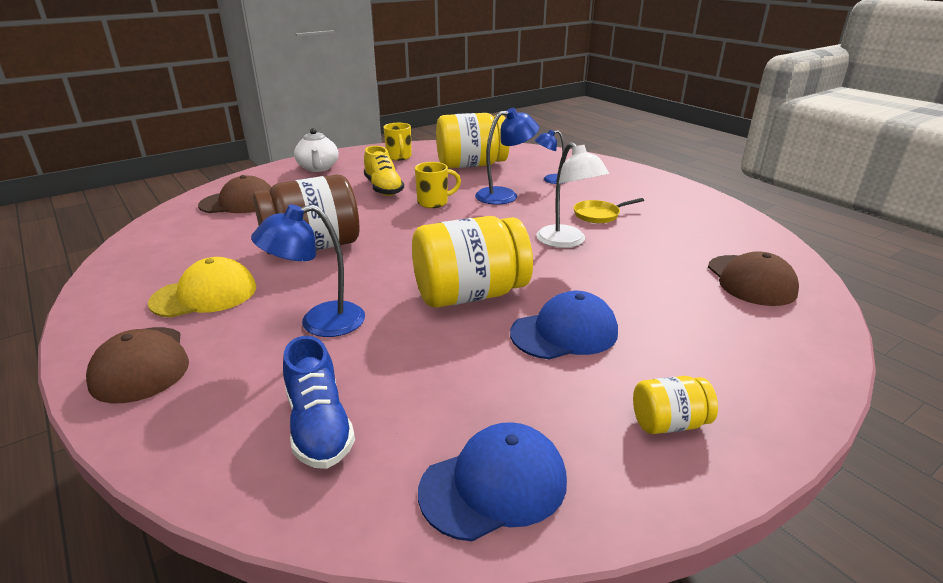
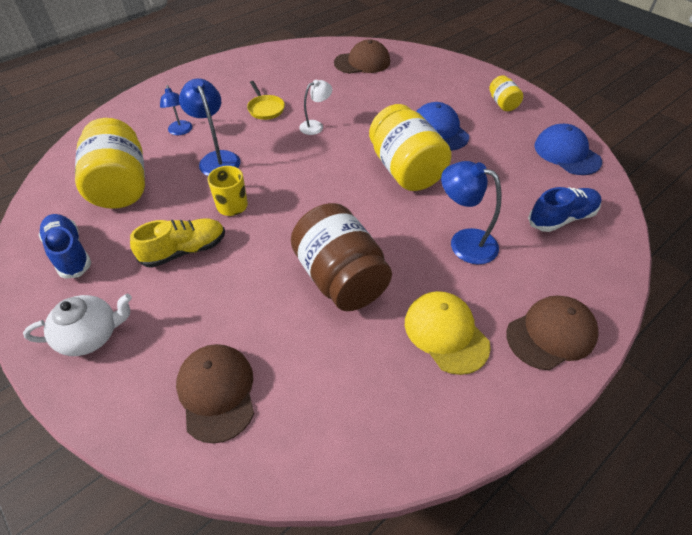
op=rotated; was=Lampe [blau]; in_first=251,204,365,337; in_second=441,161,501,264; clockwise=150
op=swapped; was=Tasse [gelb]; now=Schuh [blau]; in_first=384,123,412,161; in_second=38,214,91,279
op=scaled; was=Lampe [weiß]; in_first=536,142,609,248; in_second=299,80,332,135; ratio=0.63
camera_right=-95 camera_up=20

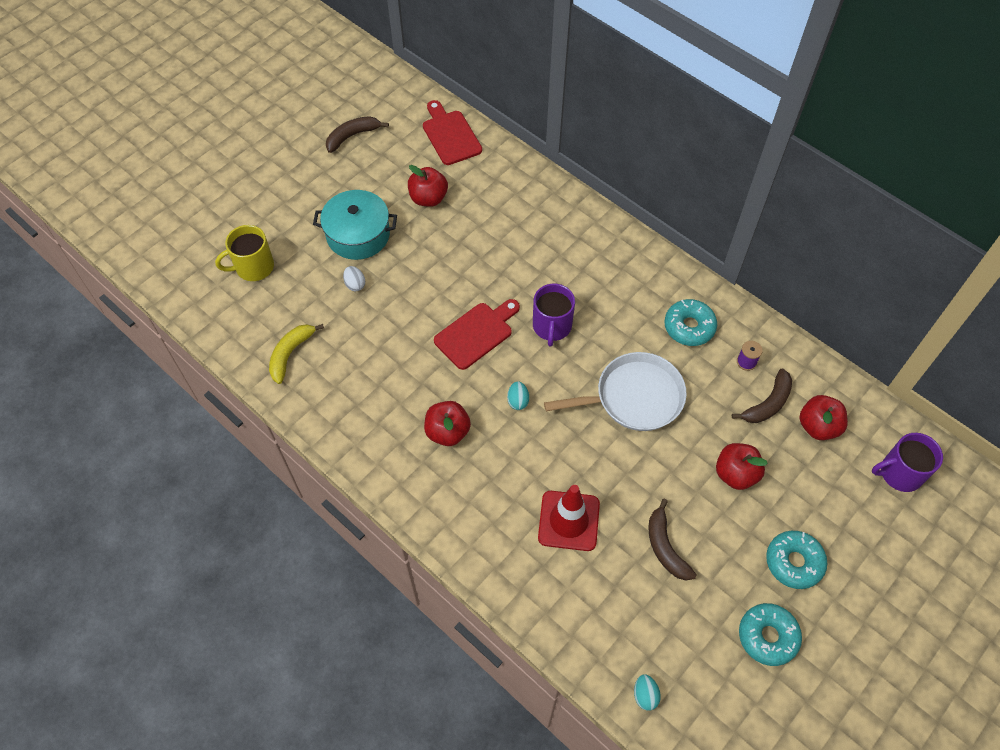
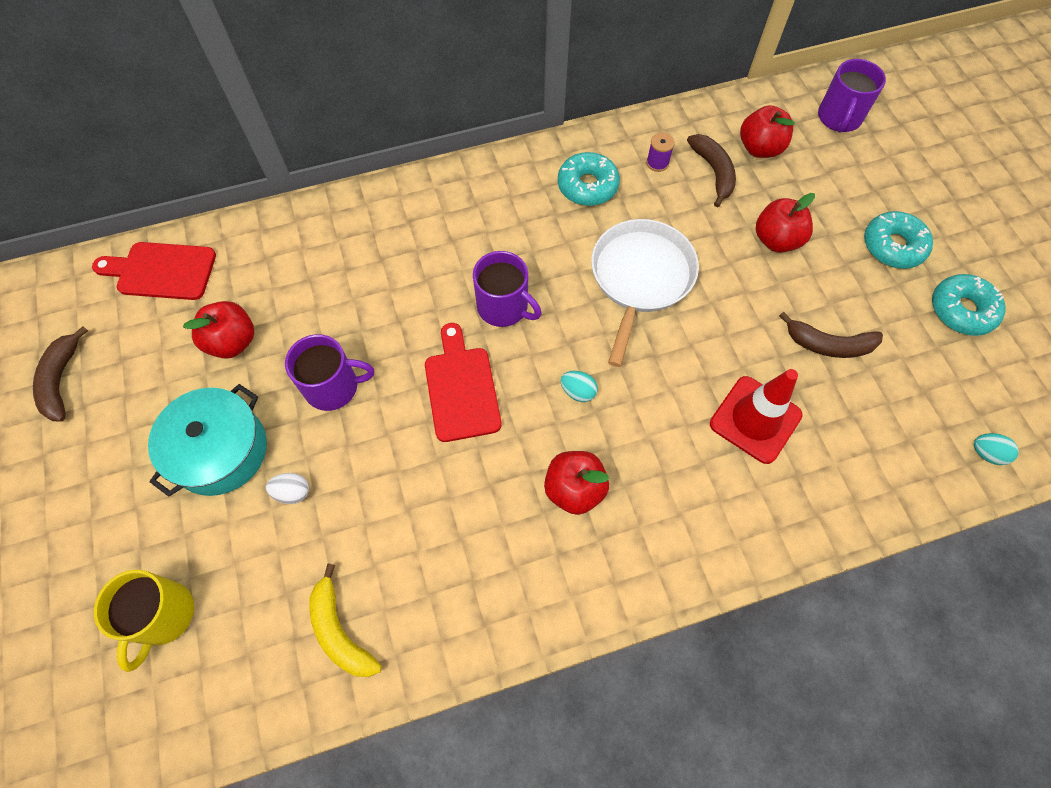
op=new; now=Tasse [lila]; in_second=285,334,374,411
camera_right=-60 camera_up=5

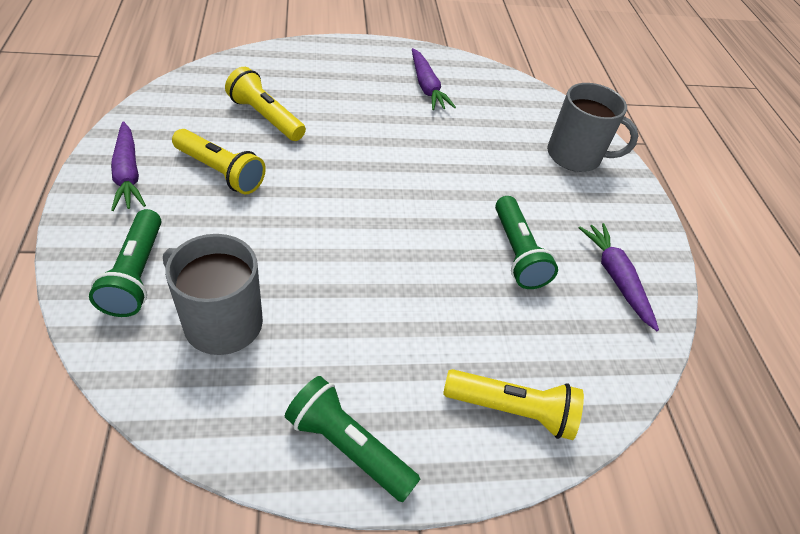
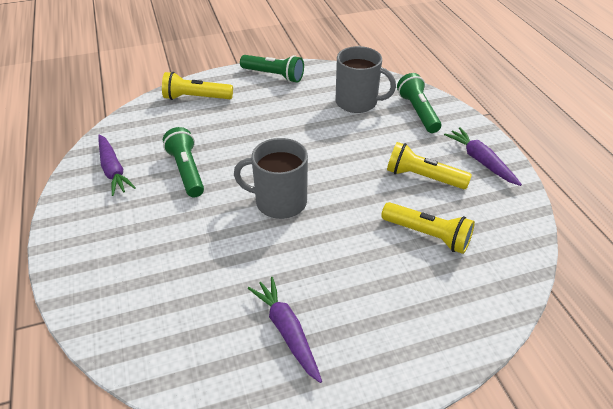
op=shifted; was=Tasse [grau]; in_first=547,83,639,172; in_second=234,138,308,219
camera_right=175 camera_up=-5

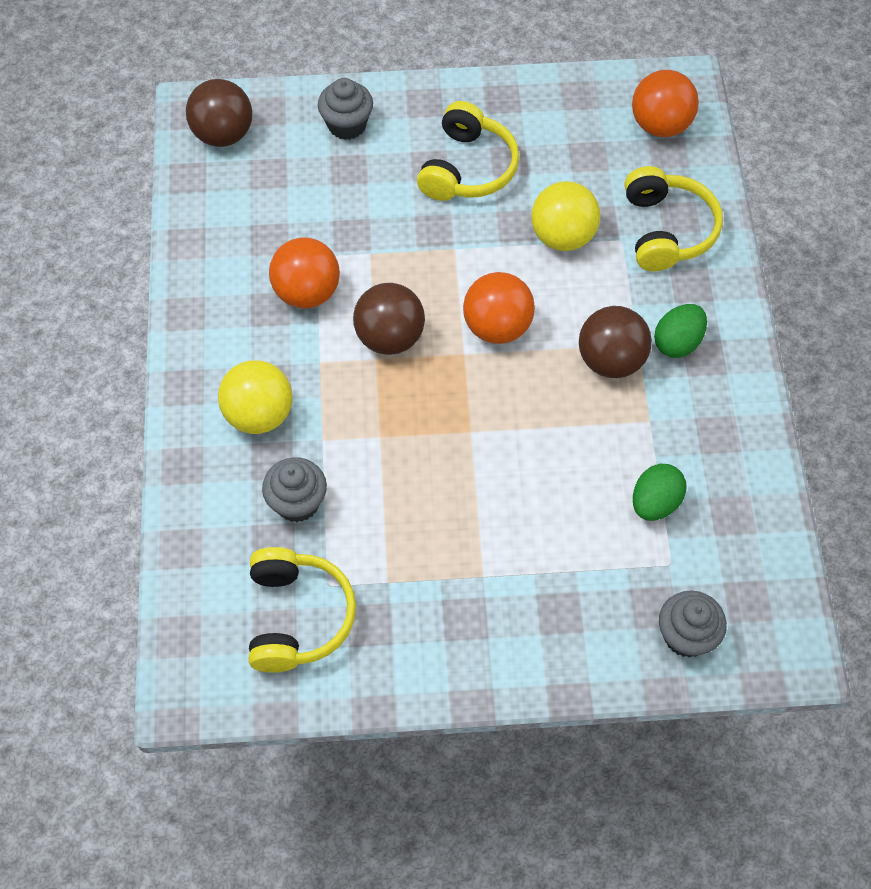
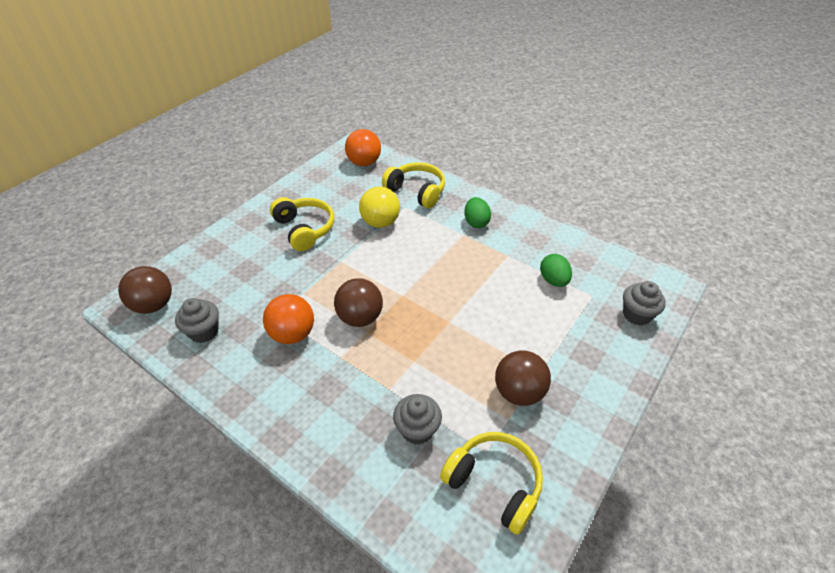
op=gone; was=Ball [gelb]; in_first=218,360,293,434
op=shifted; was=Muffin [grau]; in_first=318,78,373,140; in_second=175,298,219,343
op=gone; was=Ball [orange]; in_first=463,272,535,344
op=shifted; was=Ball [braun]; in_first=579,306,652,378; in_second=495,350,551,406
camera_right=-50 camera_up=-15

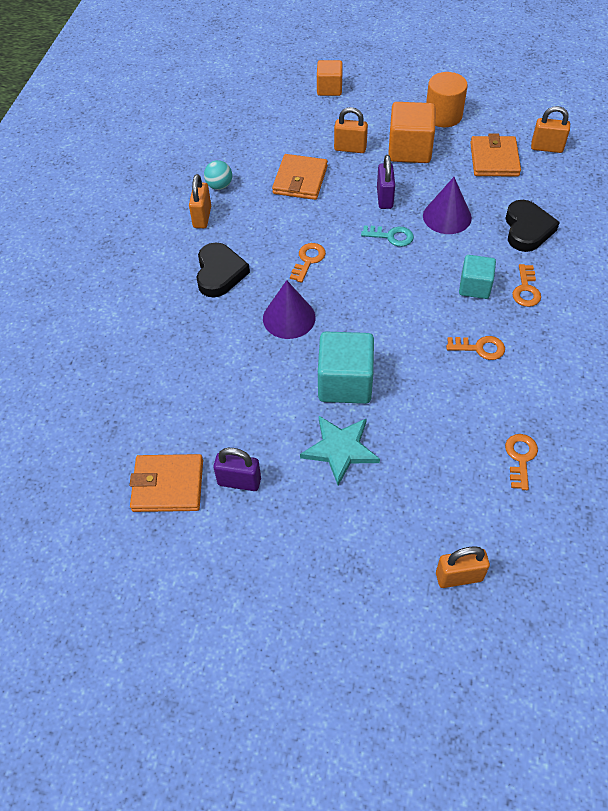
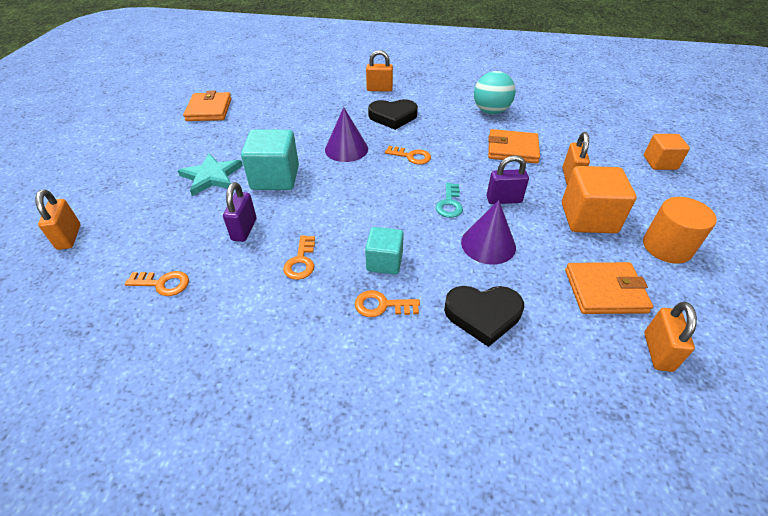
op=shifted; was=Vorhängeschloss [orange]; in_first=189,174,211,228; in_second=366,50,393,92
op=scaled; was=Ball [türkis]; in_first=204,160,232,190; in_second=474,71,516,114; ratio=1.68
op=shifted; was=Vorhängeschloss [lila]; in_first=213,448,261,491; in_second=223,182,256,242
camera_right=85 camera_up=-10

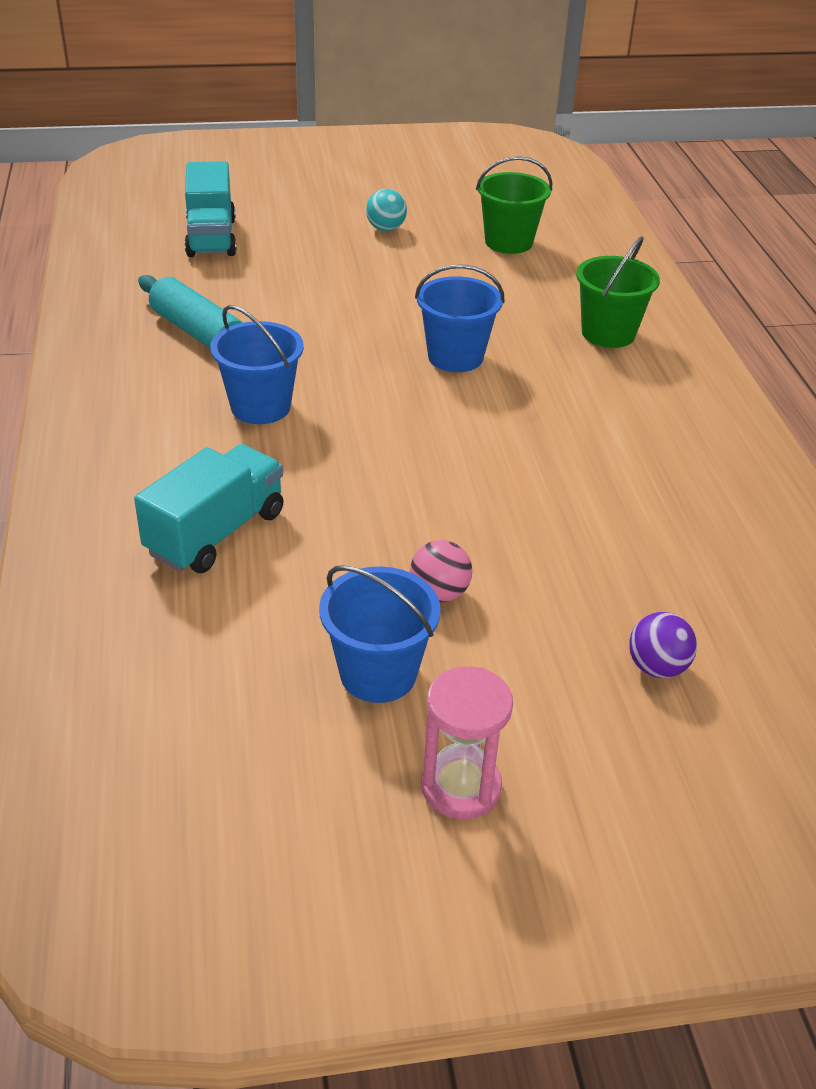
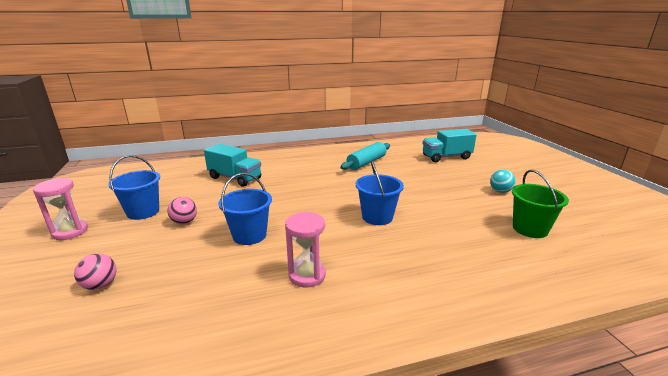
op=shifted; was=Eimer [blau]; in_first=210,305,304,424; in_second=218,173,272,245
op=gone; was=Eimer [grün]; in_first=576,236,660,348
op=repainted; was=Ball [lila]; now=Ball [rosa]; in_first=629,612,697,678; in_second=74,254,117,290
op=new; now=Sanduhr [rosa]; in_second=285,212,326,288
camera_right=85 camera_up=-15

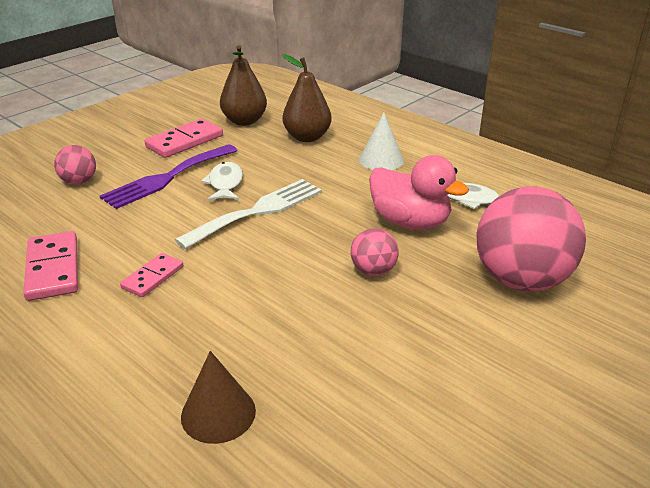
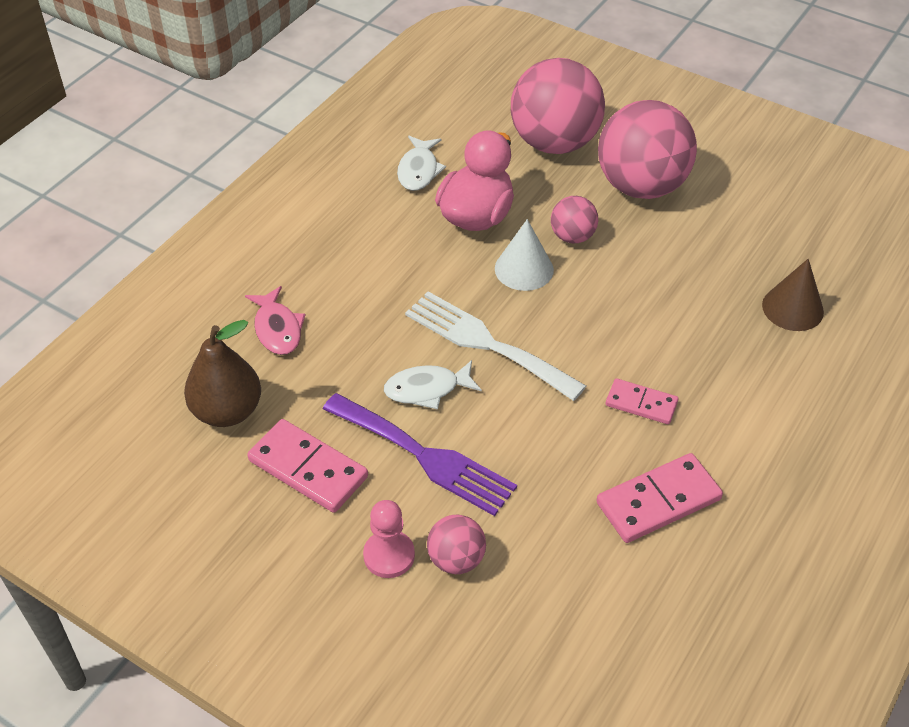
op=swapped; was=Birne [braun]; now=Fisch [rosa]; in_first=283,54,332,142; in_second=245,286,305,355
op=shifted; was=Kegel [weiß]; in_first=359,112,404,170; in_second=495,219,554,291
op=new; now=Bauer [rosa]; in_second=363,500,415,578
op=new; now=Ball [rosa]; in_second=598,100,697,199
camera_right=-100 camera_up=15

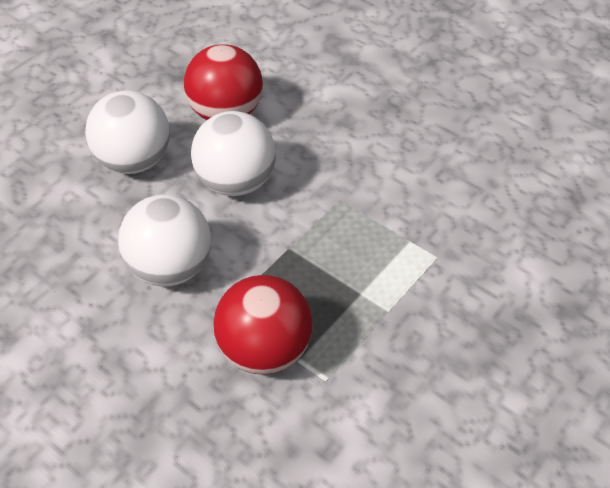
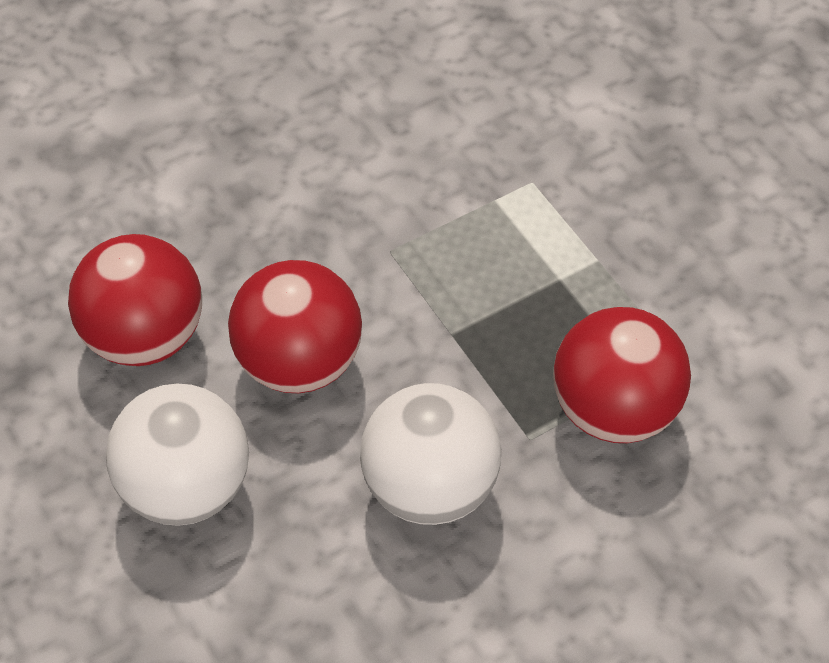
op=repainted; was=Ball [weiß]; now=Ball [rot]; in_first=191,111,276,196; in_second=228,260,362,393
camera_right=-70 camera_up=5

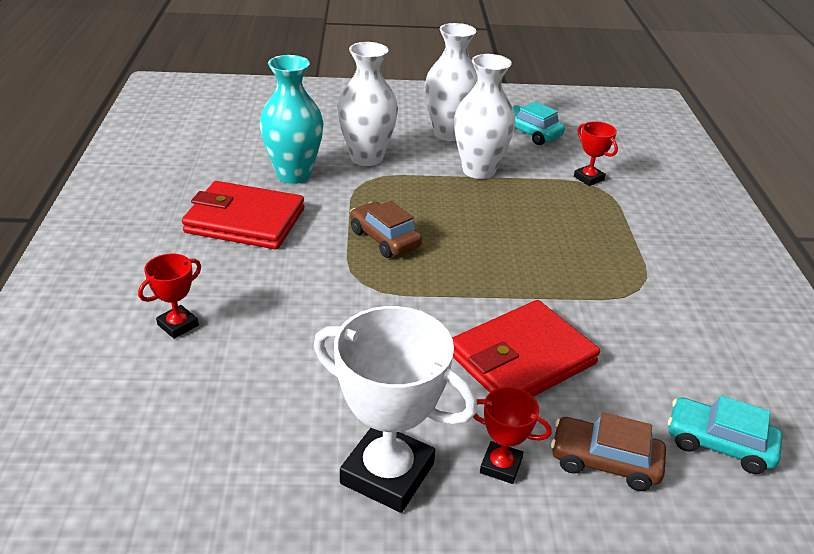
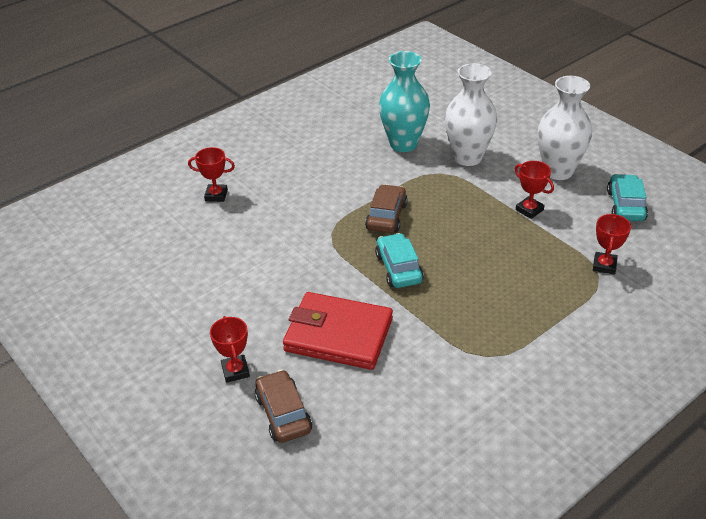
op=gone; was=Geldbörse [rot]; in_first=182,181,304,249
op=gone; was=Pokal [weiß]; in_first=314,306,478,513
op=swapped; was=Vase [weiß]; now=Pokal [rot]; in_first=454,54,516,179; in_second=514,161,554,219
op=shifted; was=Auto [türkis]; in_first=668,395,782,474; in_second=375,233,424,288
camera_right=55 camera_up=5

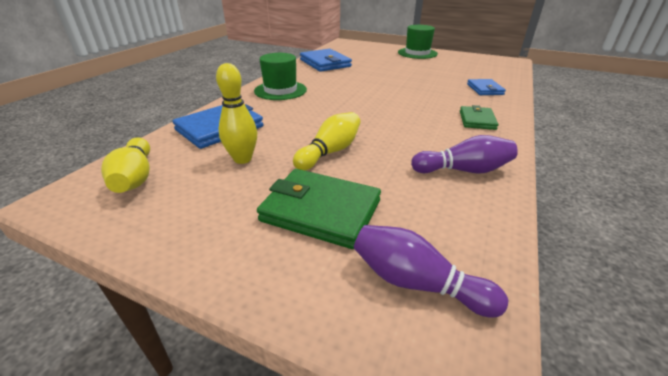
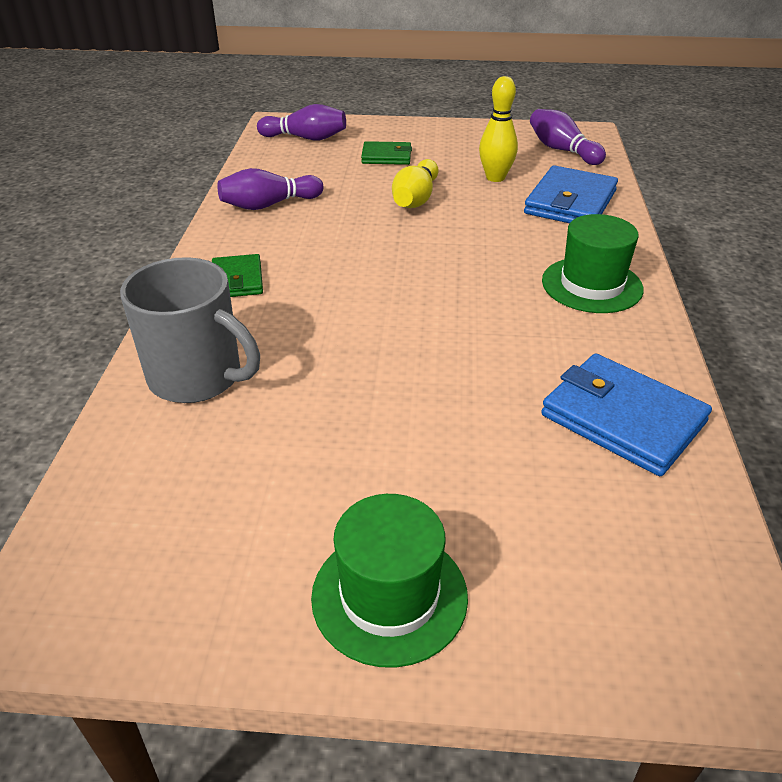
op=repainted; was=Bowlingkegel [gelb]; now=Bowlingkegel [lila]; in_first=101,137,150,193; in_second=530,109,606,165
op=scaled; was=Geldbörse [grün]; in_first=257,169,381,249; in_second=361,141,412,165; ratio=0.59
op=swapped; was=Geldbörse [blau]; now=Tasse [grau]; in_first=467,79,506,95; in_second=120,257,260,403
camera_right=160 camera_up=5

